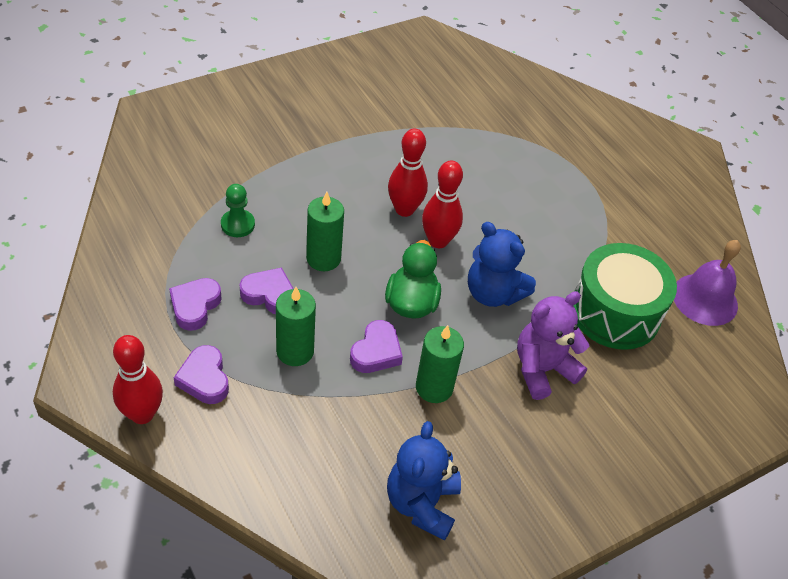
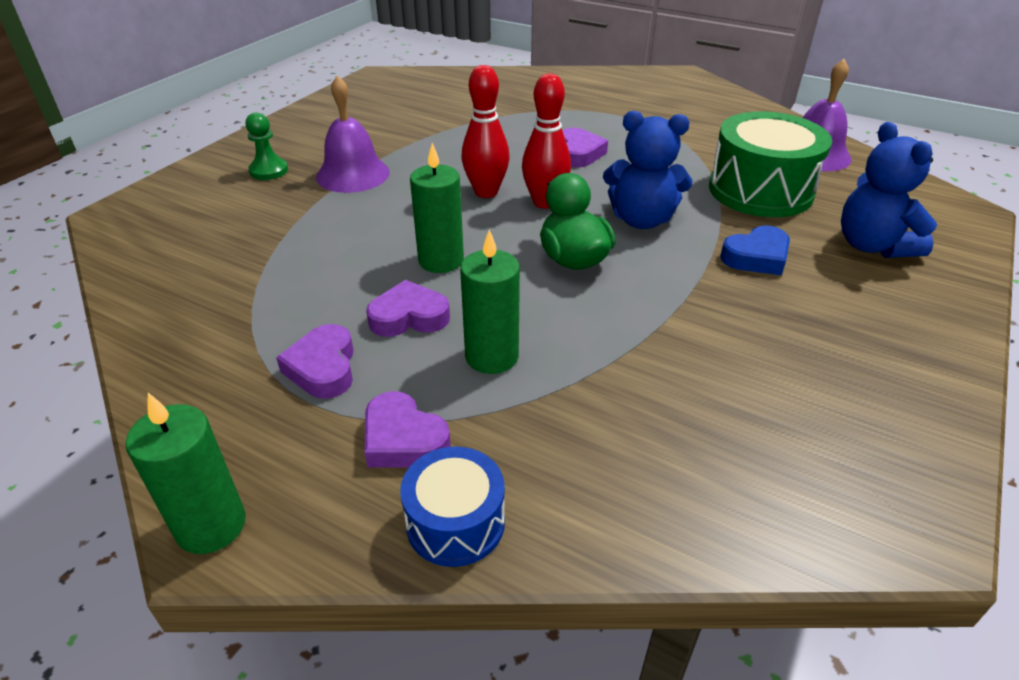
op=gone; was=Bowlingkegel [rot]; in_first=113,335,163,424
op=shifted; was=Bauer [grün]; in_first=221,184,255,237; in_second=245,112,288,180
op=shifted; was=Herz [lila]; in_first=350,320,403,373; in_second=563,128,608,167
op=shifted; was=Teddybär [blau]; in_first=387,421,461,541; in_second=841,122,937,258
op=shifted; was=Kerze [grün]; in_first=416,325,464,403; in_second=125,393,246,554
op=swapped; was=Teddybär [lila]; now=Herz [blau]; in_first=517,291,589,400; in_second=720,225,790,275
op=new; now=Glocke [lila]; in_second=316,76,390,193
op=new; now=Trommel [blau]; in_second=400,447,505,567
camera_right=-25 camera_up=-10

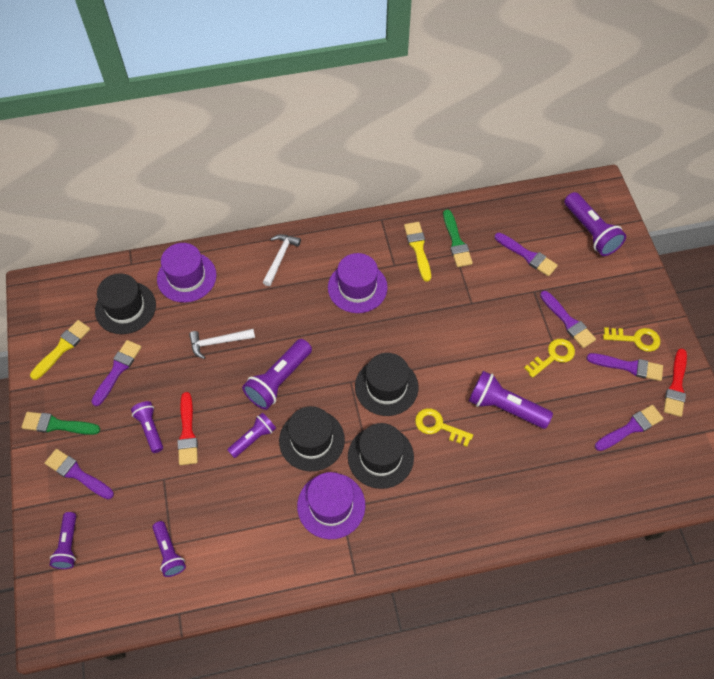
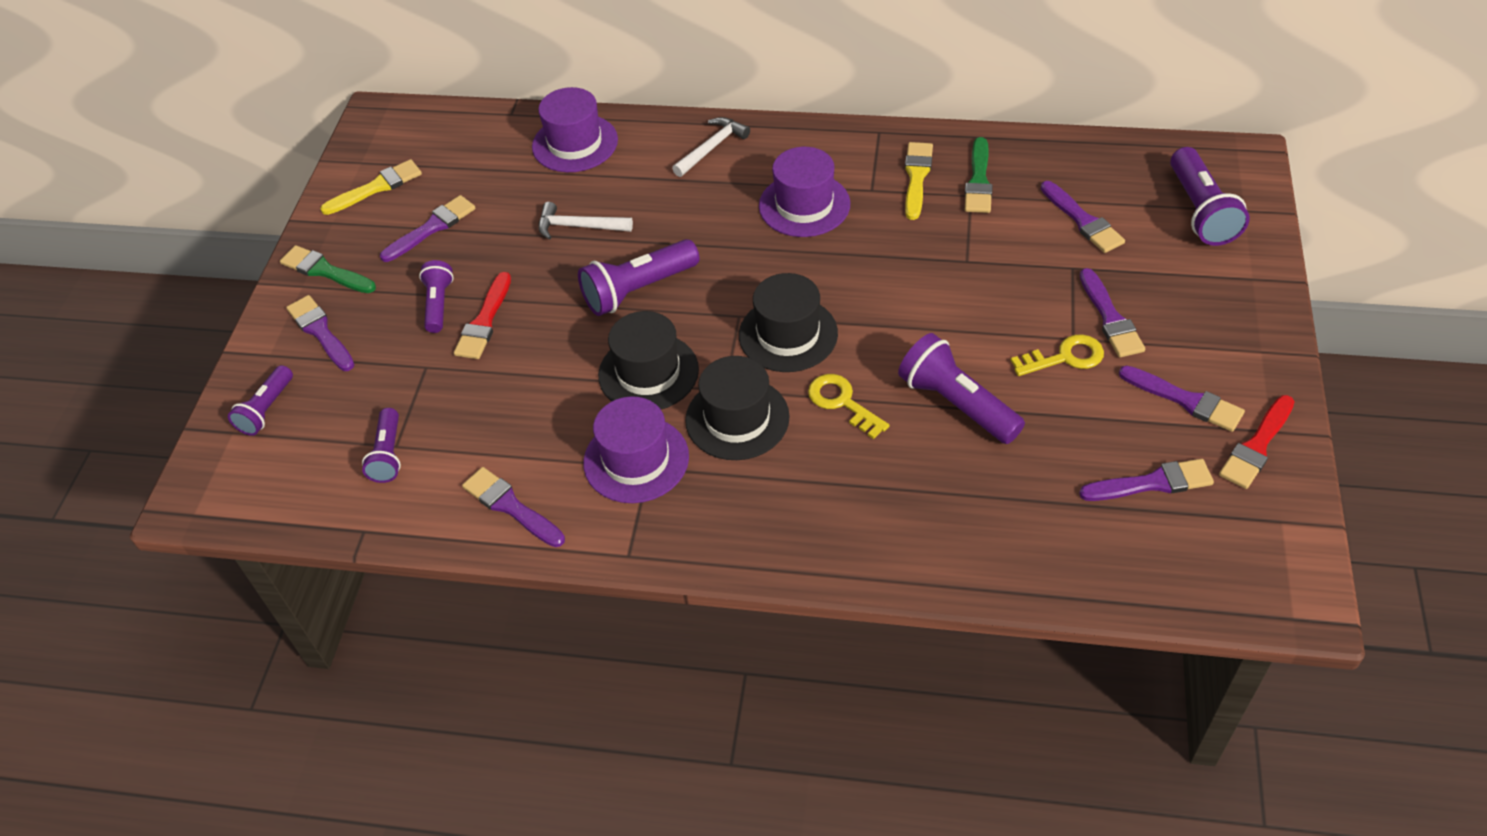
op=gone; was=Hut [schwarz]; in_first=95,273,156,334
op=gone; was=Taschenlampe [lila]; in_first=227,413,276,458
op=gone; was=Schlüssel [gelb]; in_first=603,327,660,352
op=new; now=Pinsel [lila]; in_second=462,467,565,547
camera_right=25 camera_up=-10

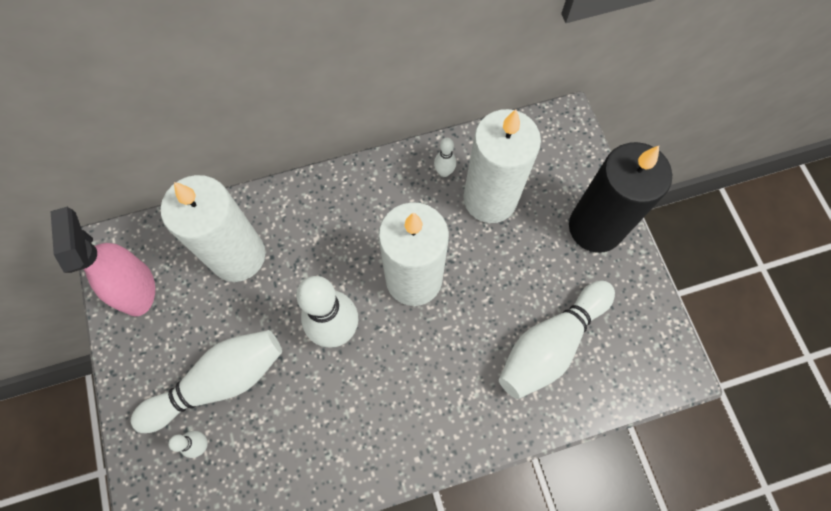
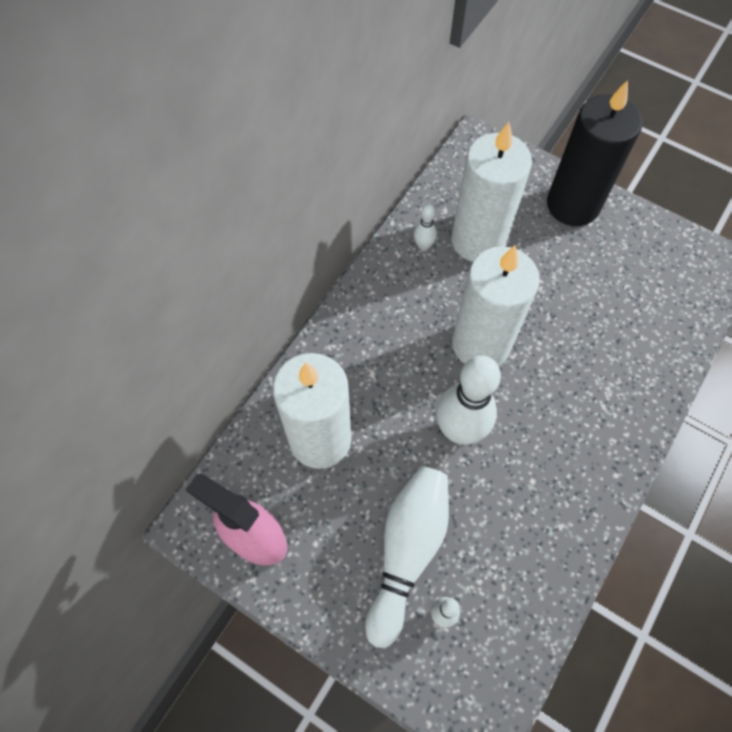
op=gone; was=Bowlingkegel [weiß]; in_first=499,281,615,399
camera_right=-40 camera_up=-5

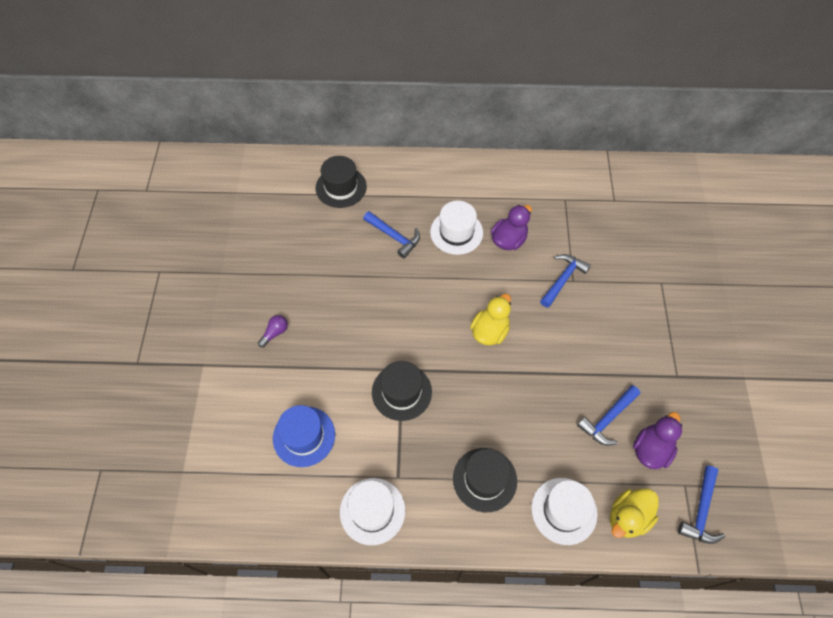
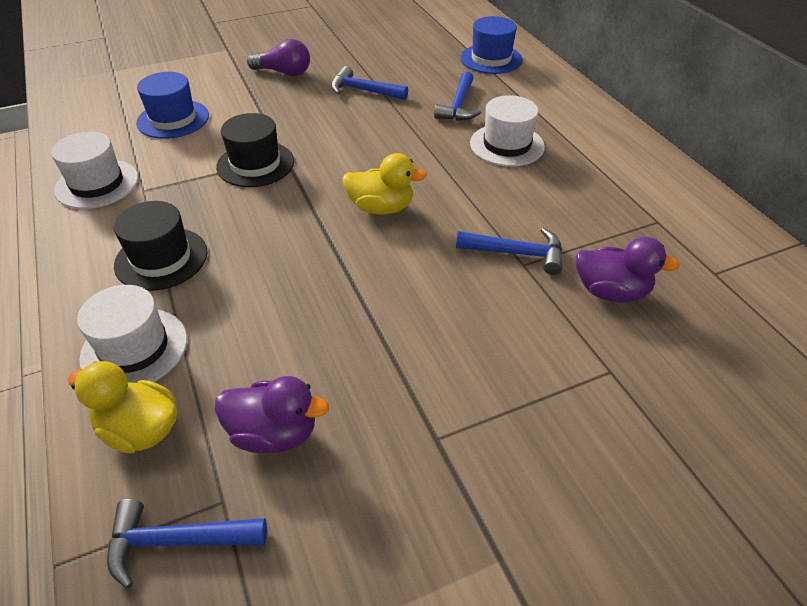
op=scaled; was=Glühbirne [lila]; in_first=258,315,288,347; in_second=247,39,310,76; ratio=1.62
op=repainted; was=Hut [schwarz]; now=Hut [blau]; in_first=316,156,367,208; in_second=460,16,523,74
op=shifted; was=Ente [lila]; in_first=491,205,532,250; in_second=576,236,680,302
op=shifted; was=Hammer [blau]; in_first=577,385,640,446; in_second=331,66,408,100
camera_right=65 camera_up=-15

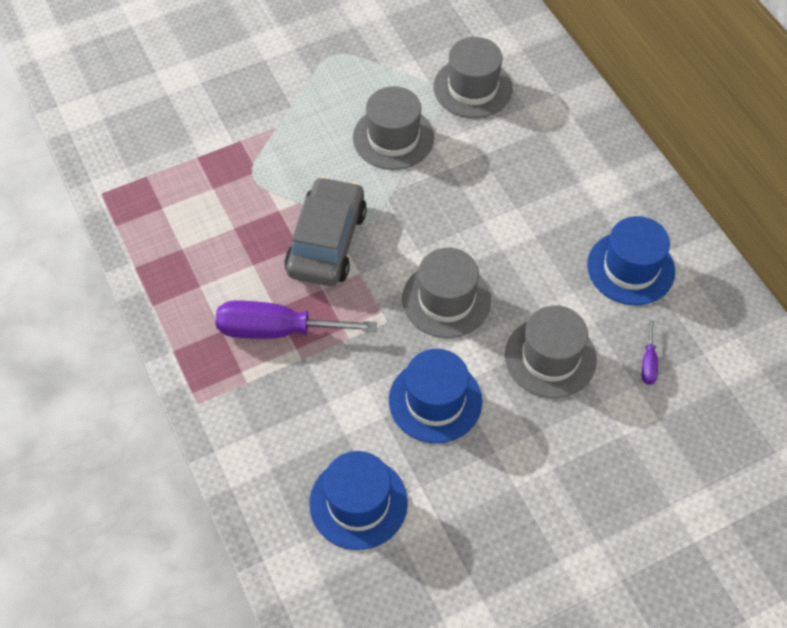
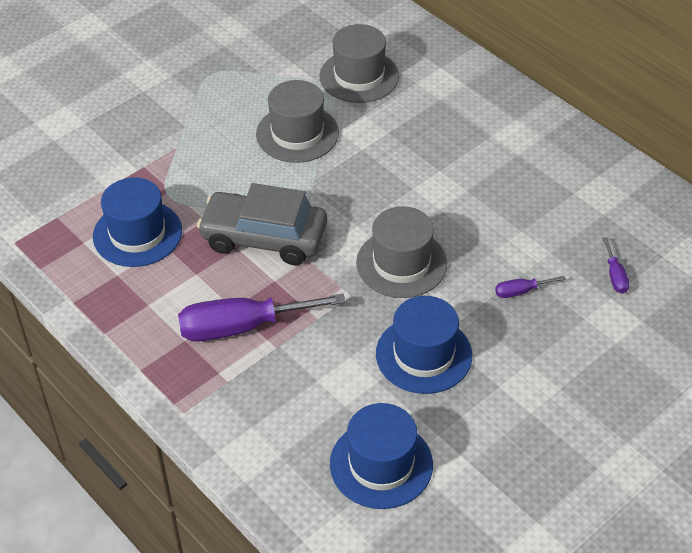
op=rotated; was=Auto [grau]; in_first=285,176,367,286; in_second=197,183,327,265; clockwise=-75
op=swapped; was=Hut [grau]; now=Schraubenzieher [lila]; in_first=505,305,597,398; in_second=495,276,566,298
op=shifted; was=Hut [blau]; in_first=587,216,675,305; in_second=93,178,182,267
camera_right=-15 camera_up=-10

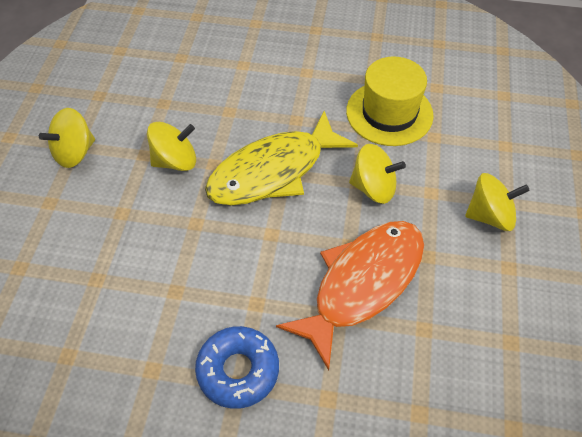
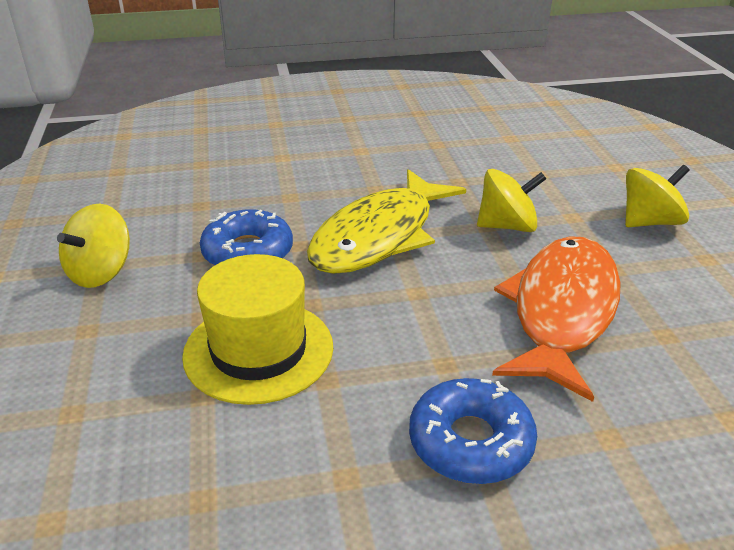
op=swapped; was=Kreisel [gelb]; now=Donut [blau]; in_first=147,122,196,171; in_second=200,209,293,266
op=shifted; was=Hut [gelb]; in_first=346,57,434,146; in_second=182,254,333,405
camera_right=-20 camera_up=-20

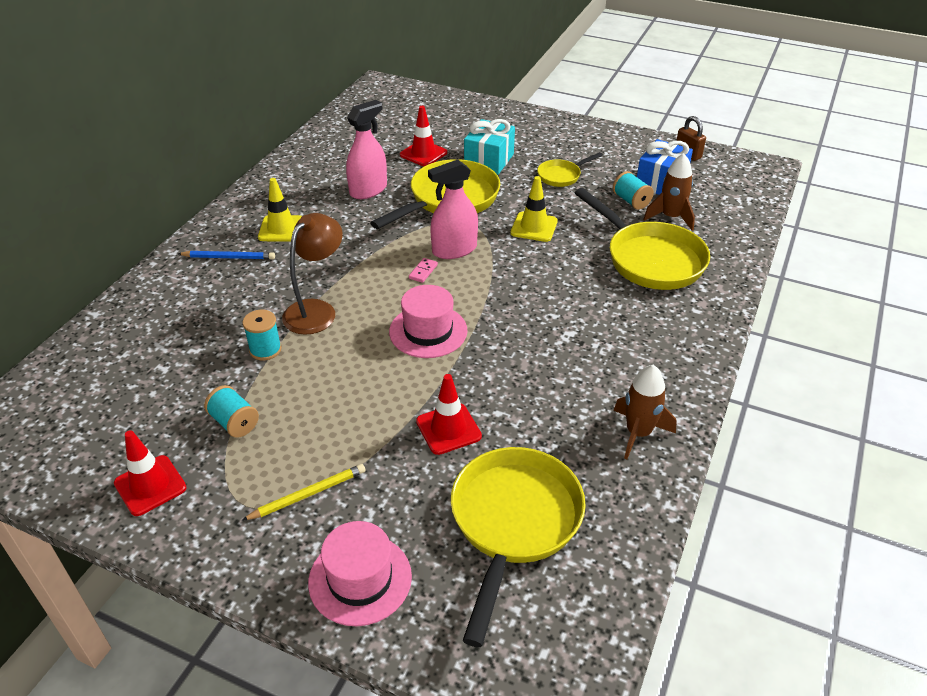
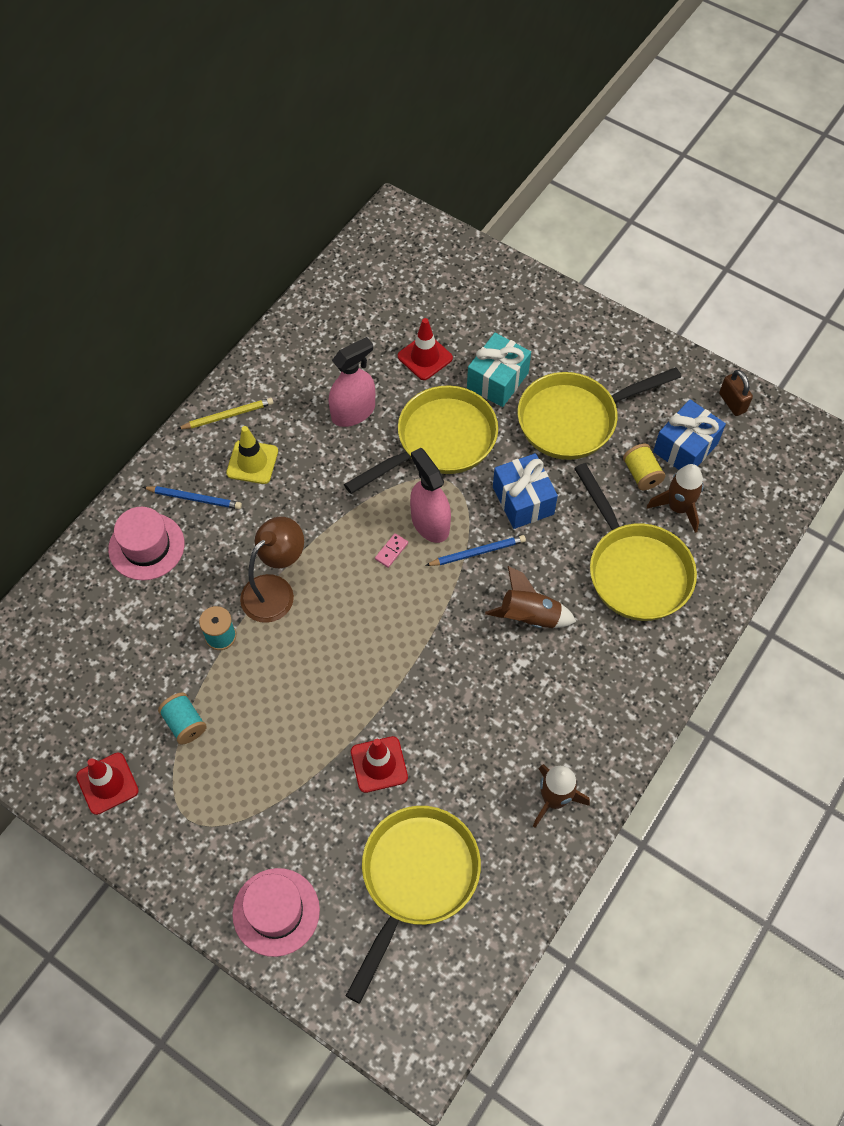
op=shifted; was=Bleistift [gelb]; in_first=242,464,365,521; in_second=178,398,273,429
op=shifted; was=Hut [rosa]; in_first=389,285,468,358; in_second=108,507,185,580
op=rotated; was=Sprühflasche [rosa]; in_first=428,159,478,259; in_second=410,448,451,543; clockwise=75
op=swapped; was=Leitkegel [gelb]; now=Geschenk [blau]; in_first=511,176,558,242; in_second=493,453,558,529
op=scaled; was=Pfanne [gelb]; in_first=537,152,603,187; in_second=517,367,681,460; ratio=2.0
op=repainted; was=Garnrolle [türkis]; now=Garnrolle [gelb]; in_first=613,171,654,210; in_second=623,444,665,490
op=new; now=Bleistift [blau]; in_second=425,535,526,566
op=new; now=Rakete [braun]; in_second=485,566,577,628
camera_right=10 camera_up=20

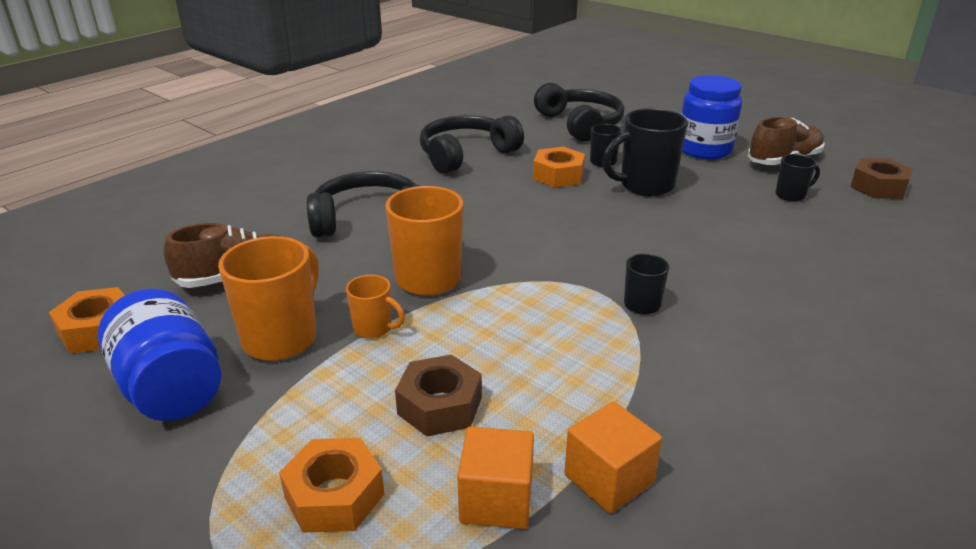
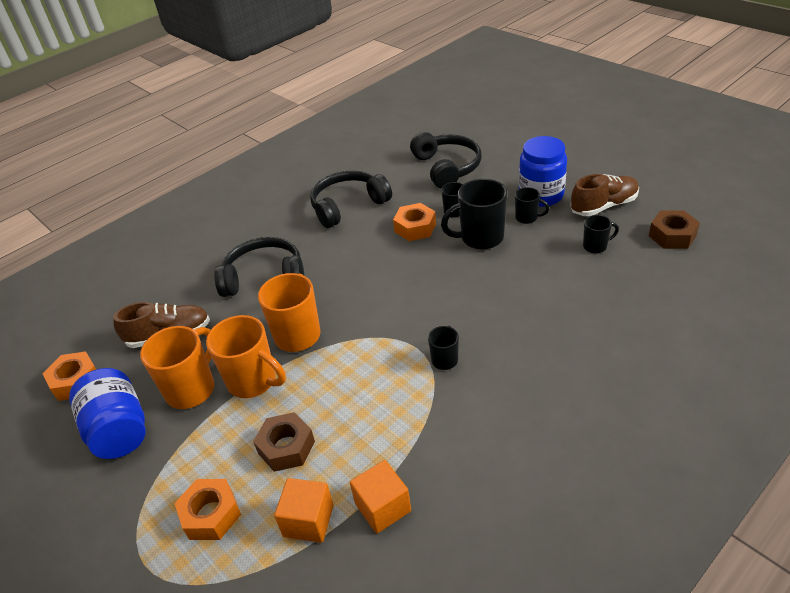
op=scaled; was=Tasse [orange]; in_first=346,275,405,339; in_second=206,315,286,398; ratio=1.88
op=new; now=Tasse [schwarz]; in_second=515,187,549,224
camera_right=10 camera_up=10

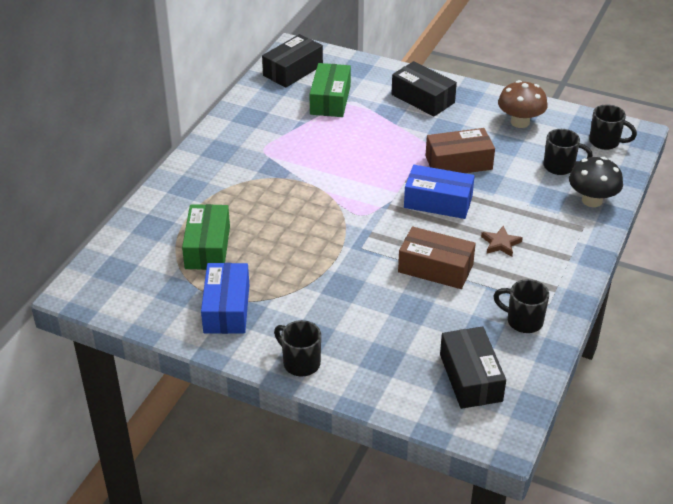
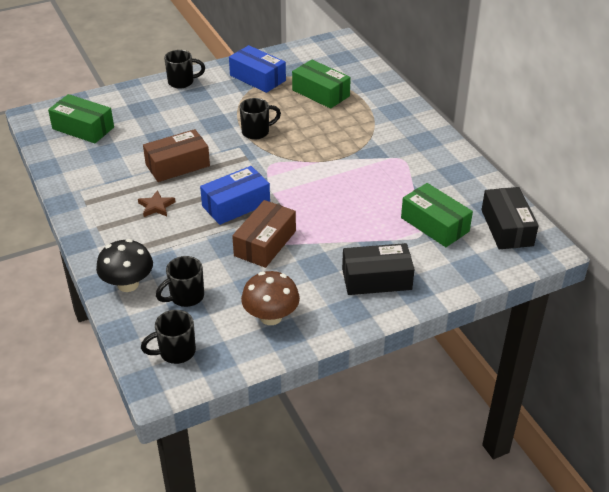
op=repainted; was=Schachtel [schwarz]; now=Schachtel [grün]; in_first=440,326,506,409; in_second=48,94,114,143
op=shifted; was=Tasse [schwarz]; in_first=493,279,549,333; in_second=240,98,281,140
camera_right=130 camera_up=0

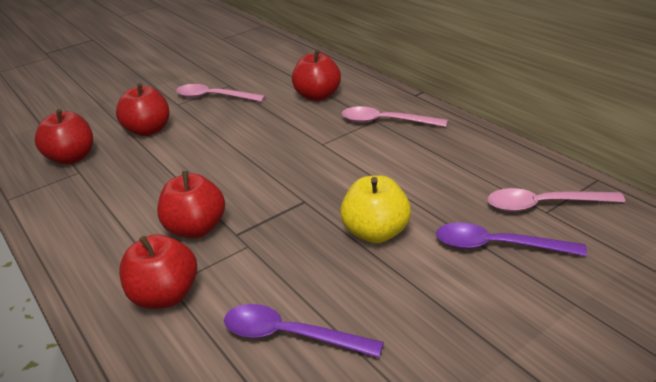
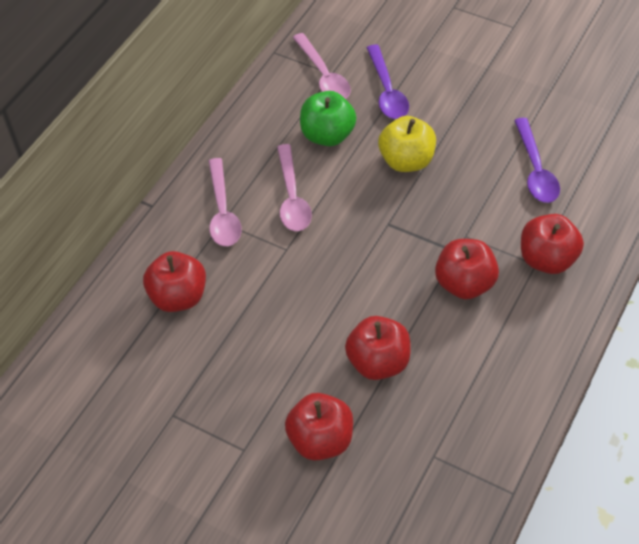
op=shifted; was=Apfel [rot]; in_first=35,109,93,164; in_second=345,316,411,380
op=shifted; was=Löffel [rosa]; in_first=176,84,266,102; in_second=277,144,312,231
op=new; now=Apfel [grün]; in_second=300,91,356,146
camera_right=-115 camera_up=20

